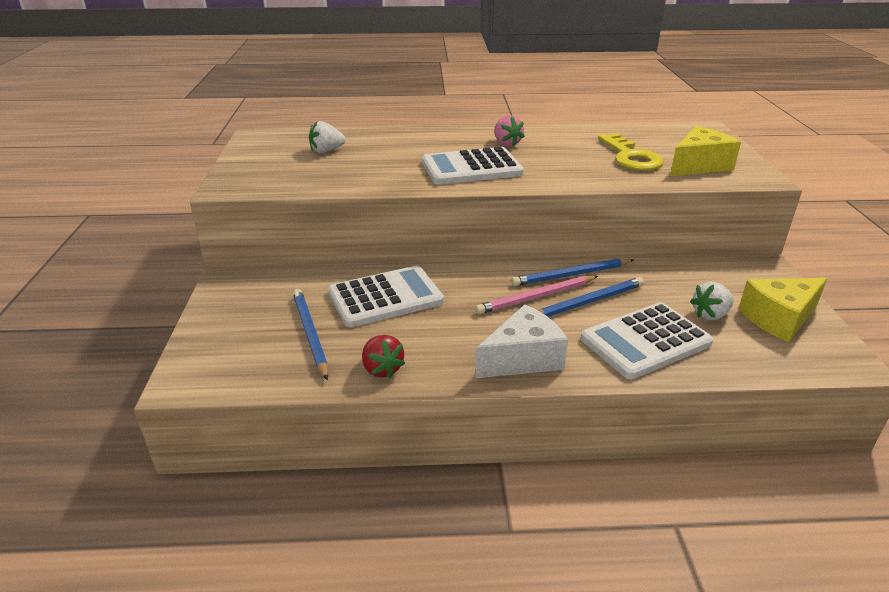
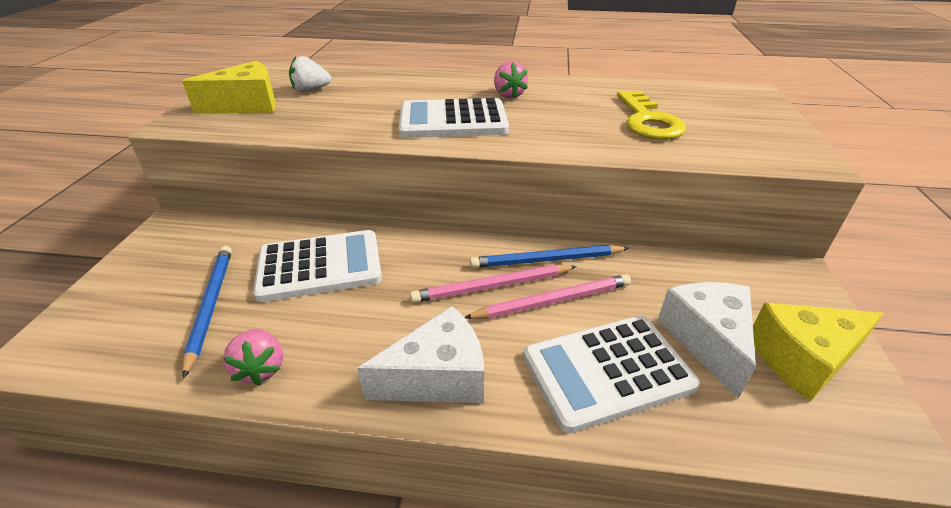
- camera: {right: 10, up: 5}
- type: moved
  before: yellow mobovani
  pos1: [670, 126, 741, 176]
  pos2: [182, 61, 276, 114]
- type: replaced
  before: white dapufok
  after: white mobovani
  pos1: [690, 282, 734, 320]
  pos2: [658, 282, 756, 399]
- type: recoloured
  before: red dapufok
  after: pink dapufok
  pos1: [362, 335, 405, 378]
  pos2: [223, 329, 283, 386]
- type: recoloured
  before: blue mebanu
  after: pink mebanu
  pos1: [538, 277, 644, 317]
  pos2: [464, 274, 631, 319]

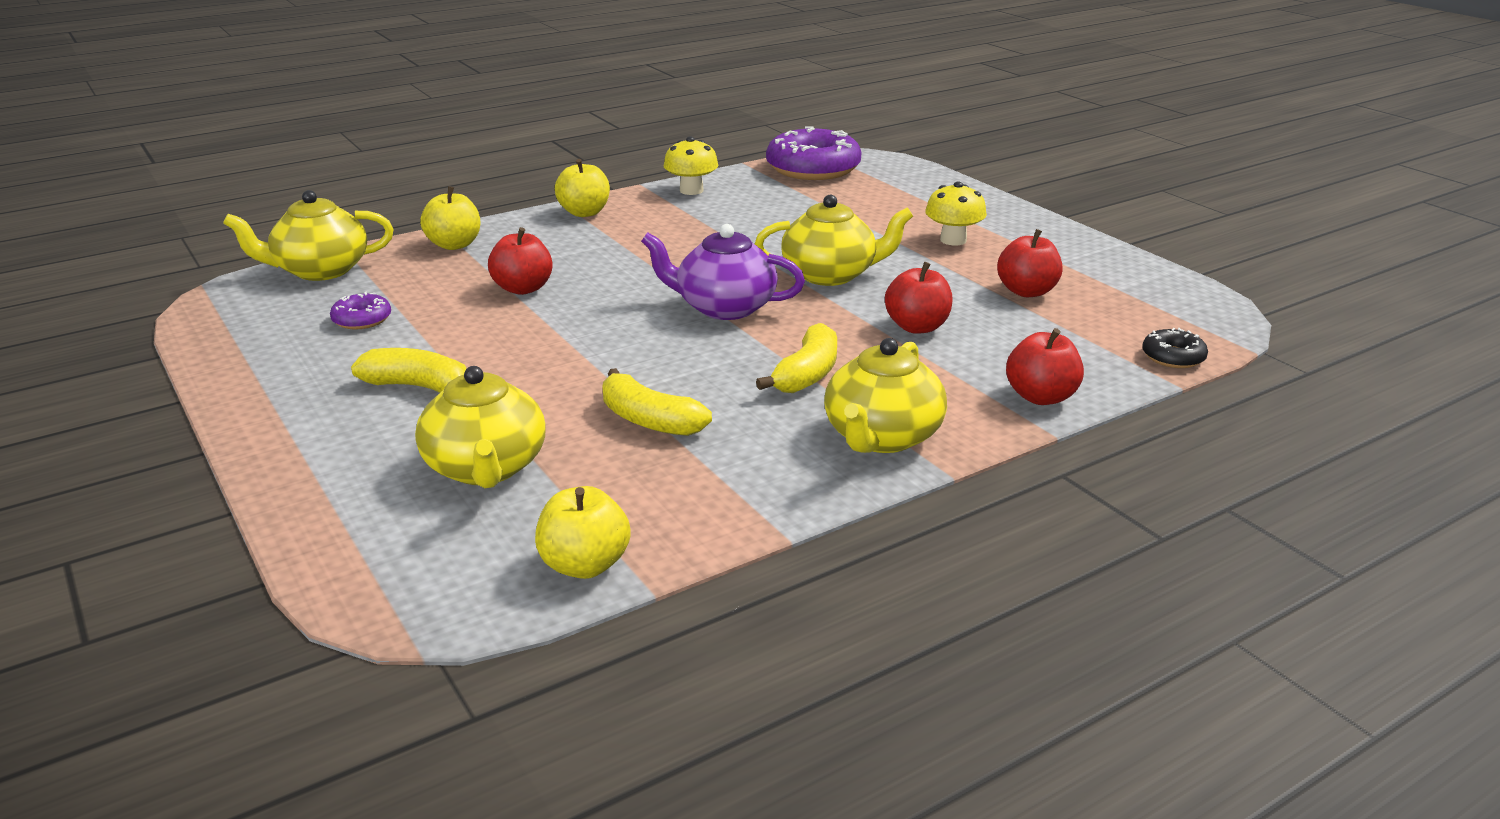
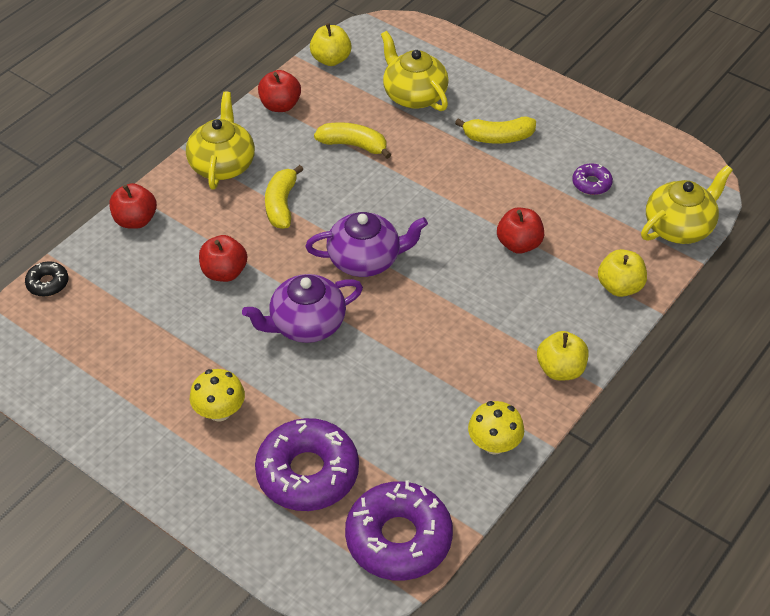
- camera: {right: 160, up: 20}
- type: added
  after: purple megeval
  pos2: [255, 418, 359, 511]
- type: moved
  before: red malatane
  pos1: [997, 229, 1062, 297]
  pos2: [258, 70, 301, 112]
- type: recoloured
  before: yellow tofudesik
  after: purple tofudesik
  pos1: [755, 195, 913, 286]
  pos2: [242, 274, 363, 343]

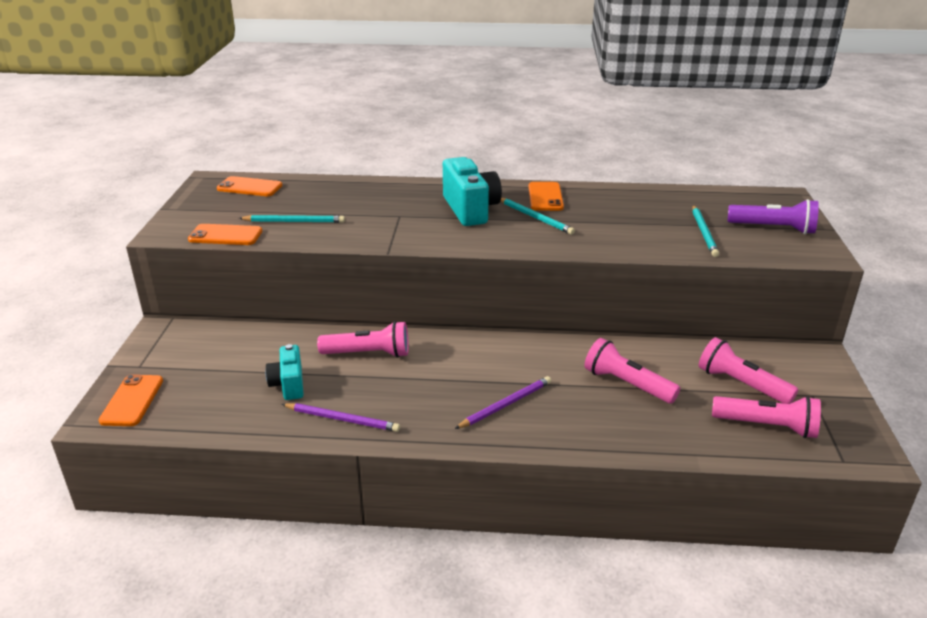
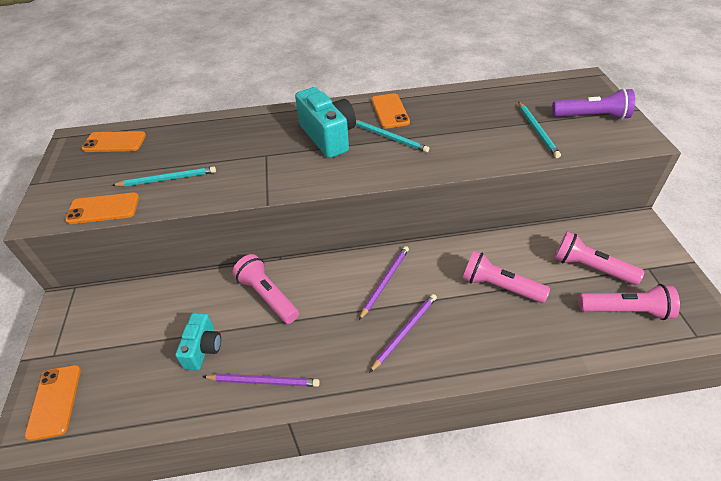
- camera: {right: -10, up: 15}
- type: added
  after: purple mebanu
  pos2: [359, 246, 409, 320]
- type: turned
  before: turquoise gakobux
  pos1: [265, 344, 304, 400]
  pos2: [175, 313, 221, 370]
  turn: -150
- type: turned
  before: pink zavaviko
  pos1: [317, 321, 409, 358]
  pos2: [233, 254, 299, 324]
  turn: -120

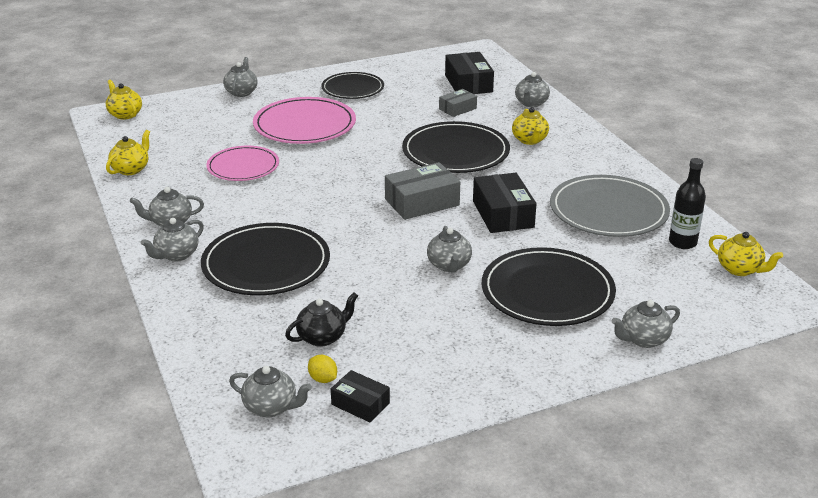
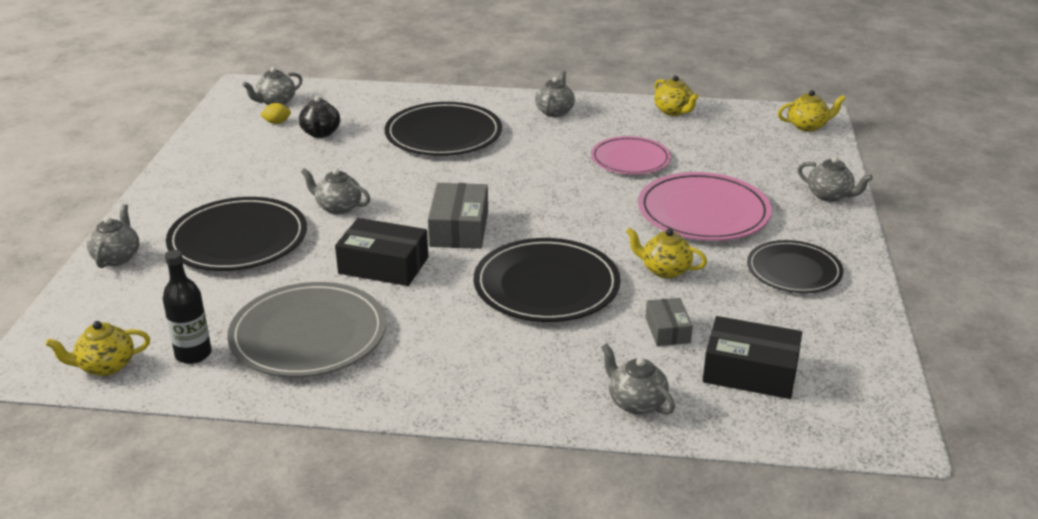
- camera: {right: 120, up: 0}
- type: removed
  before: grey tofudesik
  pos1: [141, 218, 204, 261]
- type: removed
  before: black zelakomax
  pos1: [331, 370, 390, 422]
- type: moved
  before: yellow tofudesik
  pos1: [512, 107, 549, 145]
  pos2: [626, 228, 707, 278]

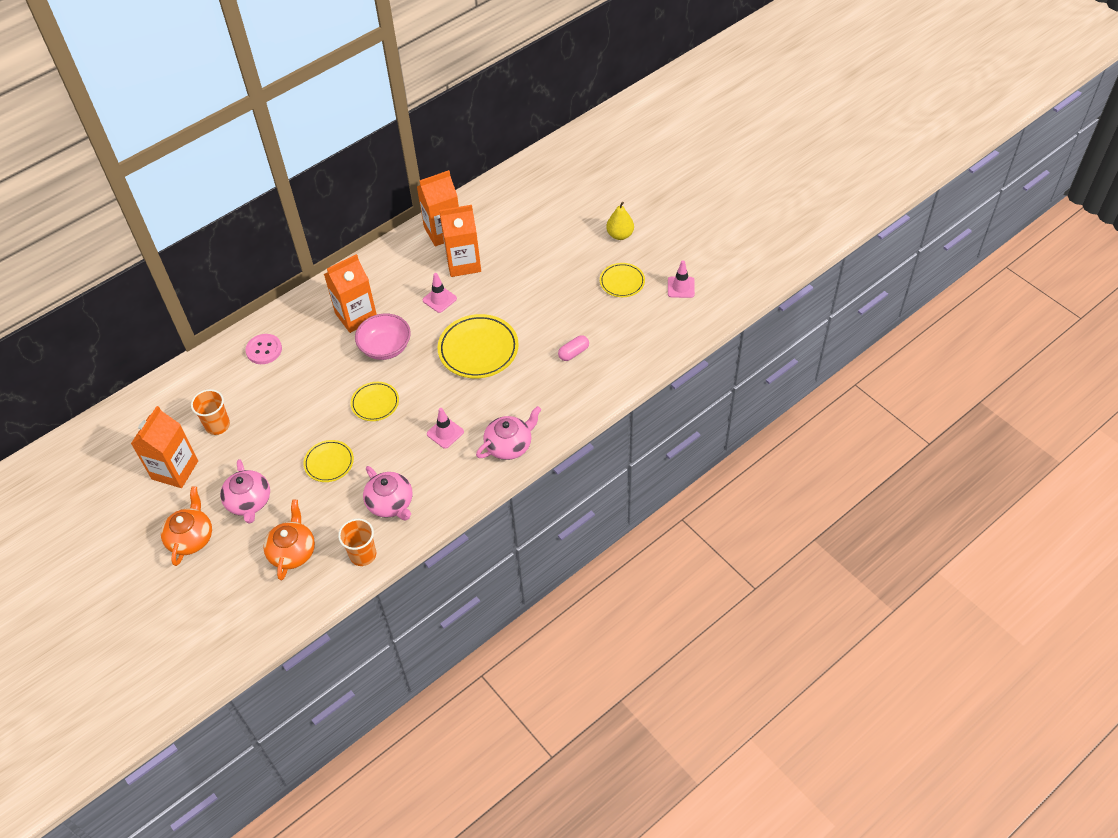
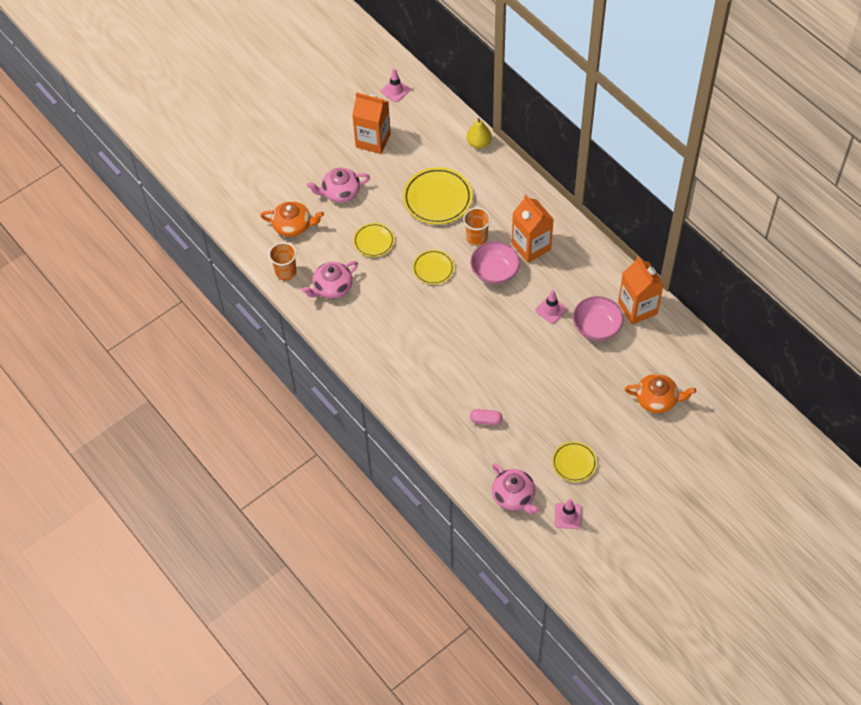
- camera: {right: 90, up: 5}
- type: removed
  before: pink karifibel
  pos1: [245, 334, 282, 364]
- type: moved
  before: orange tofudesik
  pos1: [161, 486, 212, 566]
  pos2: [624, 374, 696, 413]
- type: moved
  before: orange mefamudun
  pos1: [191, 389, 230, 435]
  pos2: [463, 208, 491, 246]
- type: moved
  before: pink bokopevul
  pos1: [427, 408, 464, 449]
  pos2: [381, 68, 410, 102]
- type: moved
  before: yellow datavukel
  pos1: [437, 314, 519, 378]
  pos2: [403, 167, 472, 225]
- type: moved
  before: pink tofudesik
  pos1: [476, 406, 542, 460]
  pos2: [492, 463, 539, 514]
- type: moved
  before: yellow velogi
  pos1: [606, 202, 634, 240]
  pos2: [467, 118, 492, 149]
- type: replaced
  before: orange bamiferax
  after: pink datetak
  pos1: [440, 205, 481, 277]
  pos2: [573, 296, 623, 341]
- type: turned
  before: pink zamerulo
  pos1: [558, 335, 589, 361]
  pos2: [470, 409, 503, 425]
  turn: -45

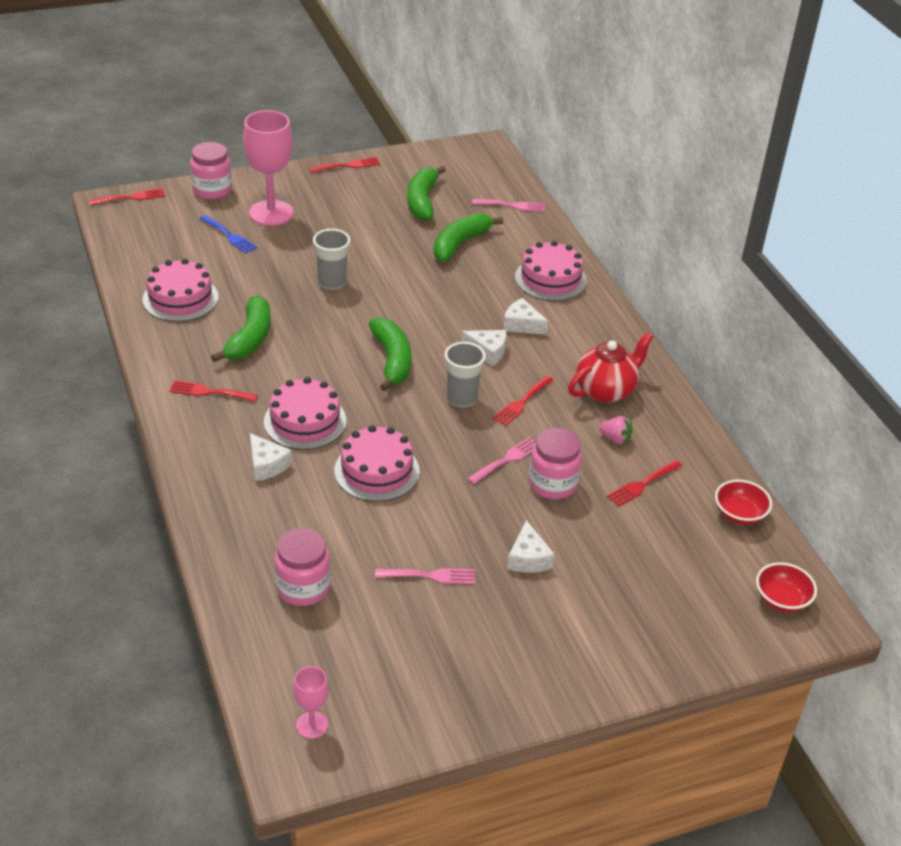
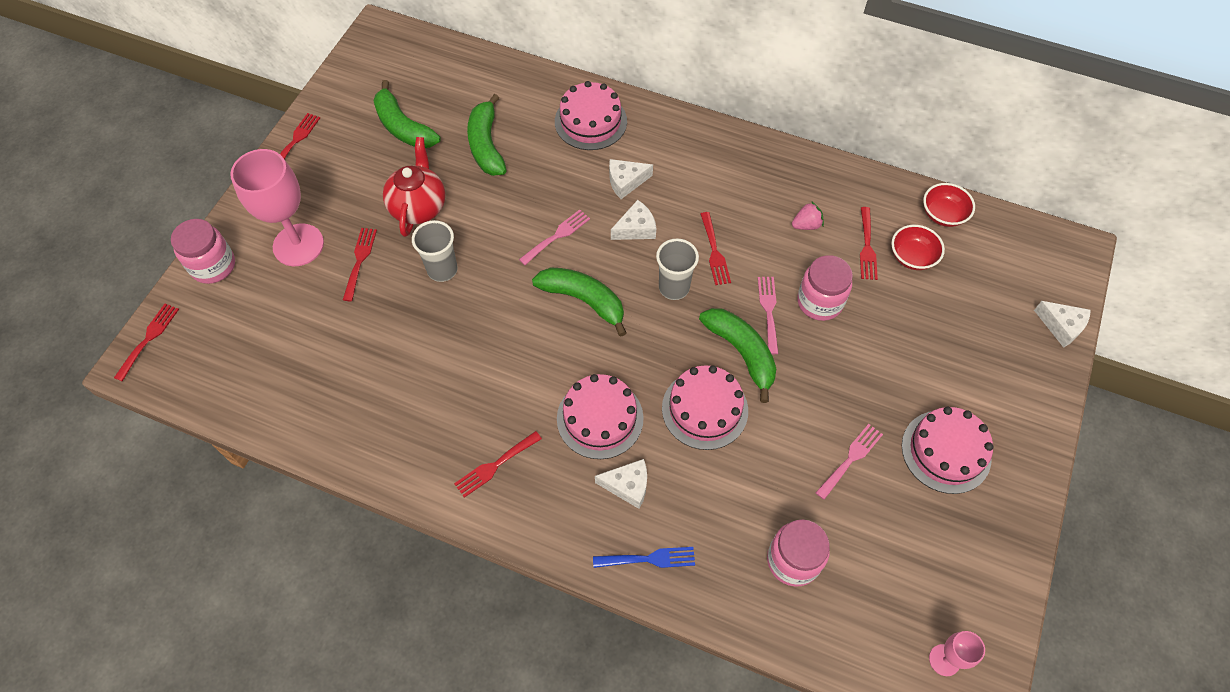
- camera: {right: -45, up: 20}
- type: added
  after: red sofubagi
  pos2: [343, 228, 377, 301]
- type: moved
  before: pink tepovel
  pos1: [142, 259, 218, 322]
  pos2: [902, 407, 994, 494]
- type: moved
  before: blue sofubagi
  pos1: [200, 215, 257, 253]
  pos2: [593, 547, 695, 568]
- type: moved
  before: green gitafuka
  pos1: [211, 296, 271, 362]
  pos2: [699, 308, 776, 403]
- type: moved
  before: pink sofubagi
  pos1: [472, 199, 545, 212]
  pos2: [519, 210, 590, 265]
- type: moved
  before: white mobovani
  pos1: [507, 520, 554, 573]
  pos2: [1034, 301, 1091, 348]
- type: moved
  before: red tofudesik
  pos1: [568, 332, 653, 403]
  pos2: [383, 137, 445, 237]
- type: moved
  before: red datetak
  pos1: [756, 562, 817, 613]
  pos2: [891, 225, 945, 270]

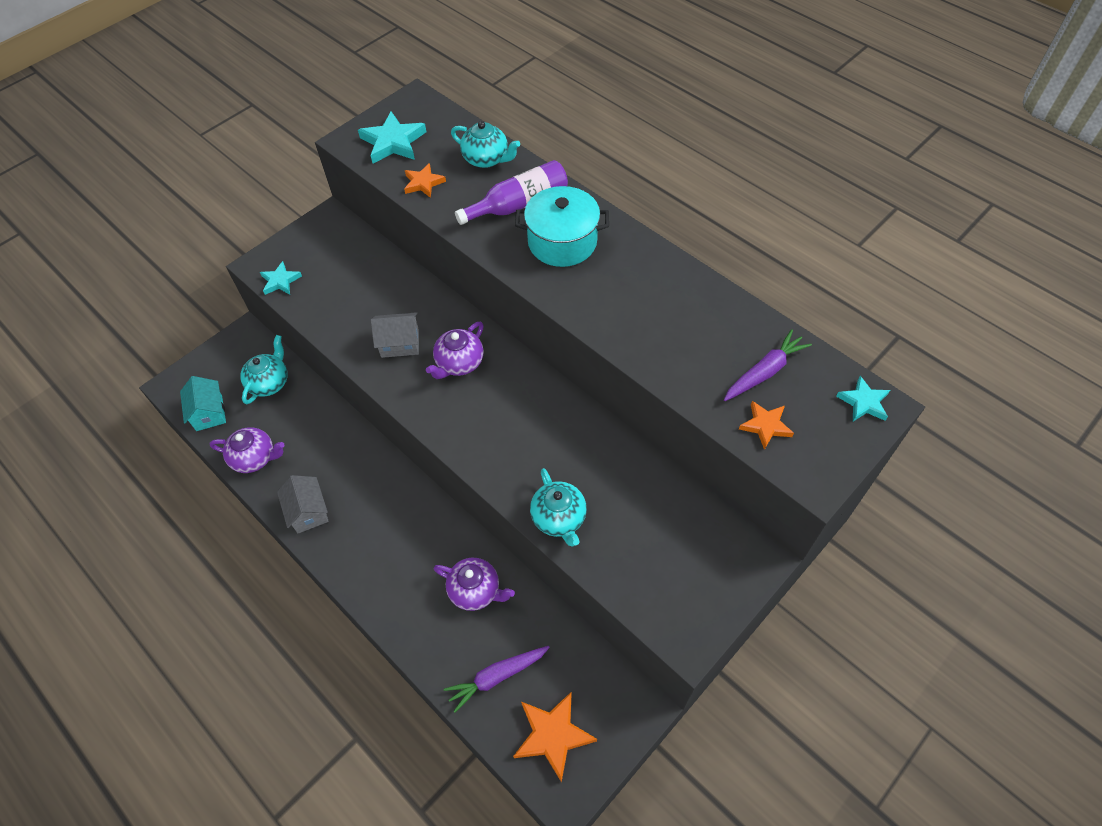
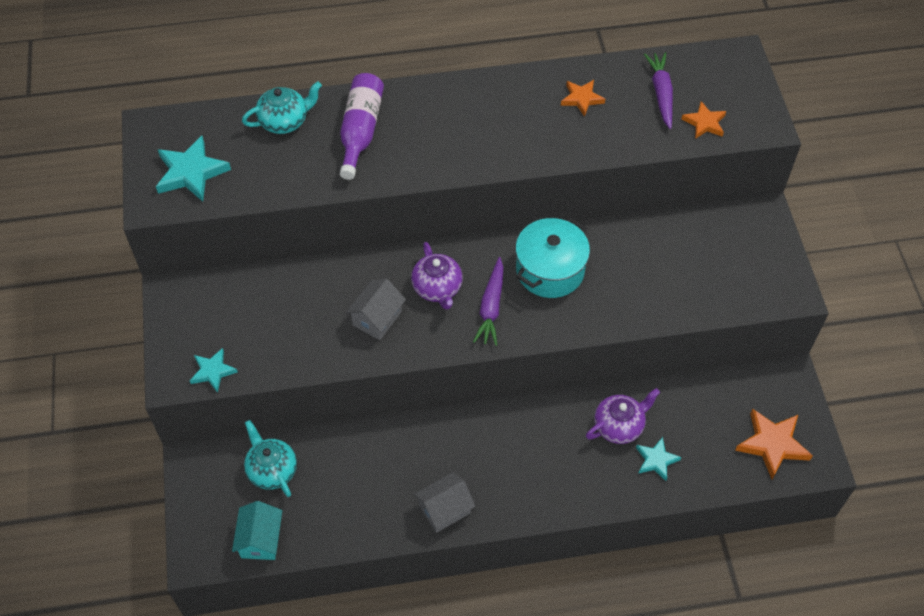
- camera: {right: -55, up: 0}
- type: removed
  before: purple tofudesik
  pos1: [209, 427, 285, 473]
- type: removed
  before: turquoise tofudesik
  pos1: [530, 468, 587, 546]
- type: moved
  before: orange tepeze
  pos1: [404, 163, 446, 198]
  pos2: [561, 80, 605, 117]
- type: moved
  before: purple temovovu
  pos1: [444, 646, 550, 713]
  pos2: [473, 257, 503, 346]
- type: moved
  before: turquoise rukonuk
  pos1: [515, 186, 609, 267]
  pos2: [515, 218, 590, 298]
- type: moved
  before: turquoise tepeze
  pos1: [836, 376, 890, 422]
  pos2: [636, 437, 681, 481]
- type: turned
  before: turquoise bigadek
  pos1: [180, 376, 226, 431]
  pos2: [232, 501, 282, 560]
  turn: 75
- type: turned
  before: grey bigadek
  pos1: [277, 475, 329, 533]
  pos2: [414, 472, 475, 533]
  turn: -45

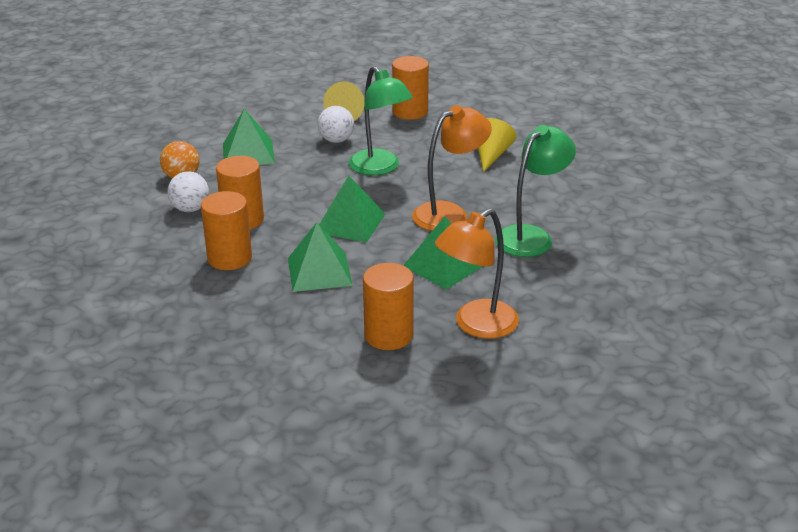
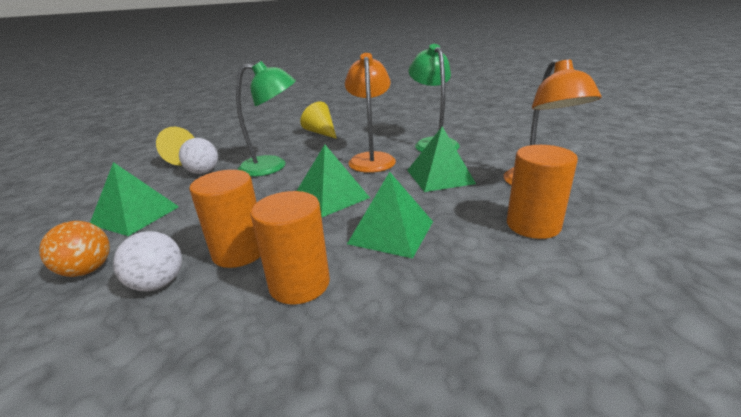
- camera: {right: -55, up: -5}
- type: removed
  before: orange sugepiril
  pos1: [392, 56, 429, 120]

